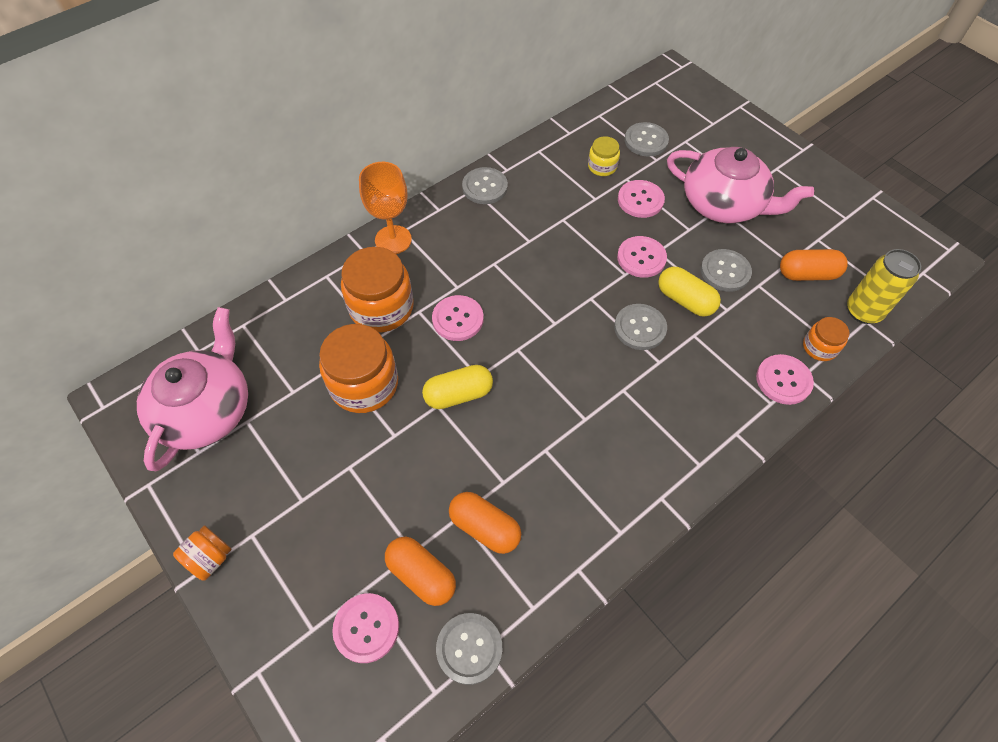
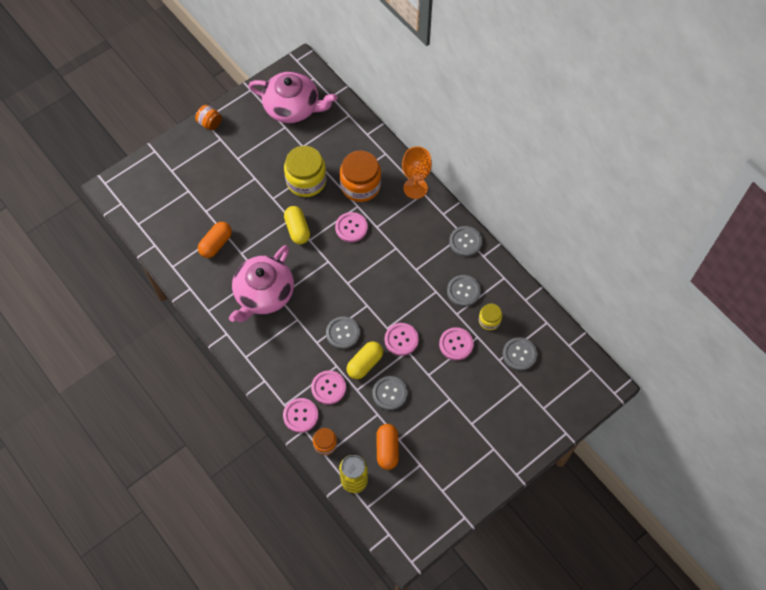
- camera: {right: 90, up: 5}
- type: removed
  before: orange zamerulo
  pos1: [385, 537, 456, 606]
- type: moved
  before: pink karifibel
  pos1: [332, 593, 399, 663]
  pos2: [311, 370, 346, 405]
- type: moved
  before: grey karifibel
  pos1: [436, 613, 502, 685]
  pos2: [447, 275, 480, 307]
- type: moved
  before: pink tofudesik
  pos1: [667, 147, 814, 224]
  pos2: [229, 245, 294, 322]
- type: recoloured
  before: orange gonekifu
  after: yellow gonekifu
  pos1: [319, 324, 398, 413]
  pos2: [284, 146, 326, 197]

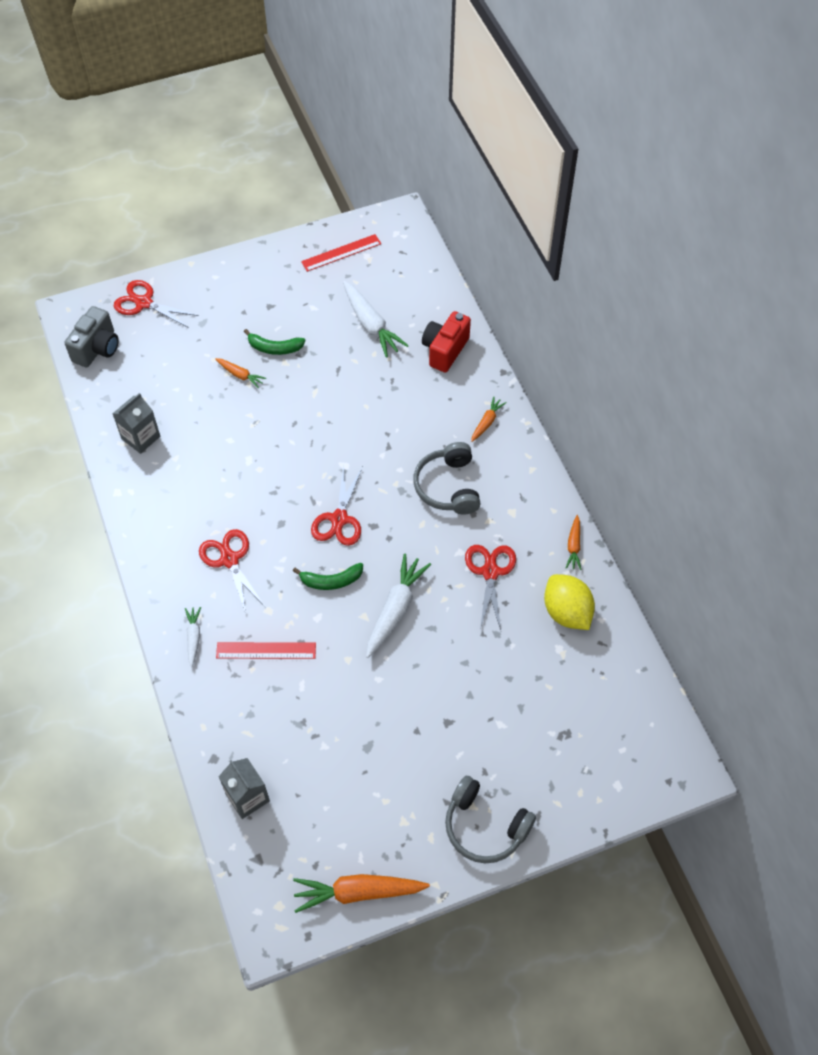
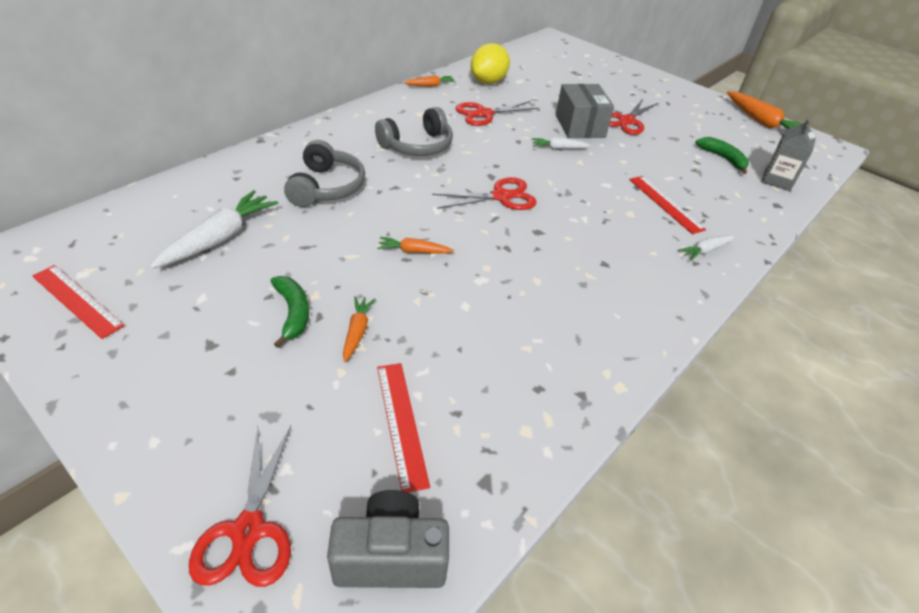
- camera: {right: -120, up: -15}
- type: removed
  before: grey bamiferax
  pos1: [112, 393, 160, 454]
- type: removed
  before: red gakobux
  pos1: [422, 311, 471, 372]
- type: added
  after: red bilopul
  pos2: [377, 363, 430, 493]
- type: added
  after: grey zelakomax
  pos2: [556, 84, 614, 138]
- type: moved
  before: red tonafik
  pos1: [199, 529, 265, 613]
  pos2: [609, 99, 658, 135]
- type: moved
  before: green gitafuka
  pos1: [293, 563, 363, 590]
  pos2: [696, 137, 749, 174]
- type: moved
  before: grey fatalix
  pos1: [445, 776, 536, 863]
  pos2: [284, 140, 365, 207]
- type: moved
  before: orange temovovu
  pos1: [471, 397, 507, 442]
  pos2: [377, 237, 454, 254]
- type: resized
  before: white temovovu
  pos1: [366, 553, 431, 658]
  pos2: [532, 137, 591, 149]
  scale: 0.54

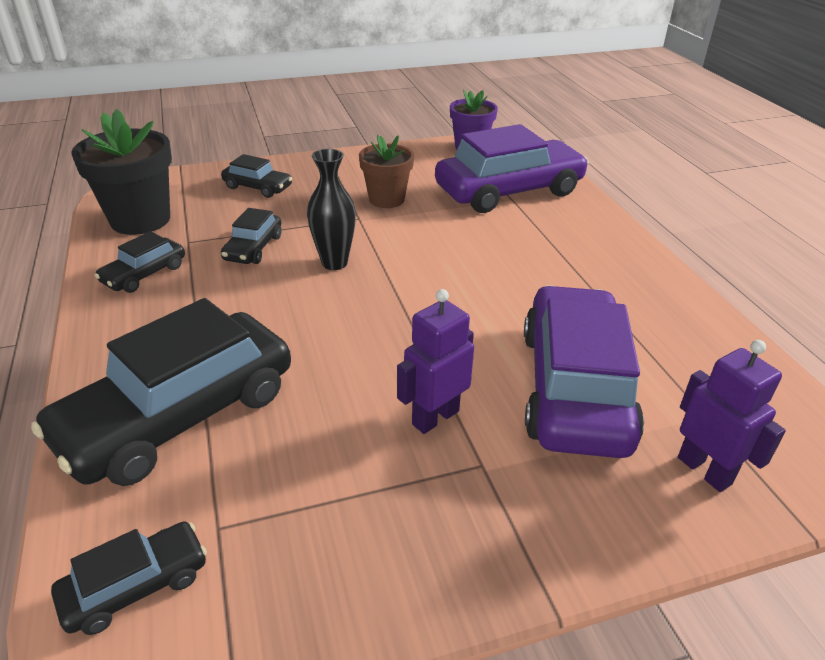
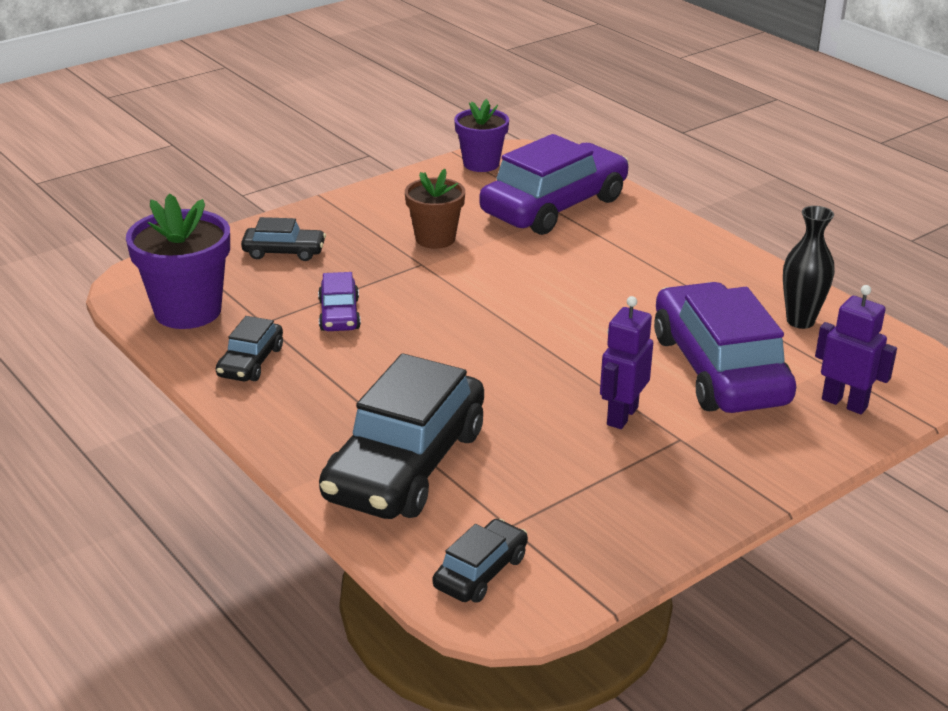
- camera: {right: -20, up: -5}
- type: moved
  before: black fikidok
  pos1: [307, 149, 356, 270]
  pos2: [783, 206, 835, 329]
- type: recoloured
  before: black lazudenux
  after: purple lazudenux
  pos1: [71, 109, 172, 235]
  pos2: [126, 193, 230, 329]
- type: recoloured
  before: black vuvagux
  after: purple vuvagux
  pos1: [221, 208, 281, 264]
  pos2: [318, 272, 361, 331]

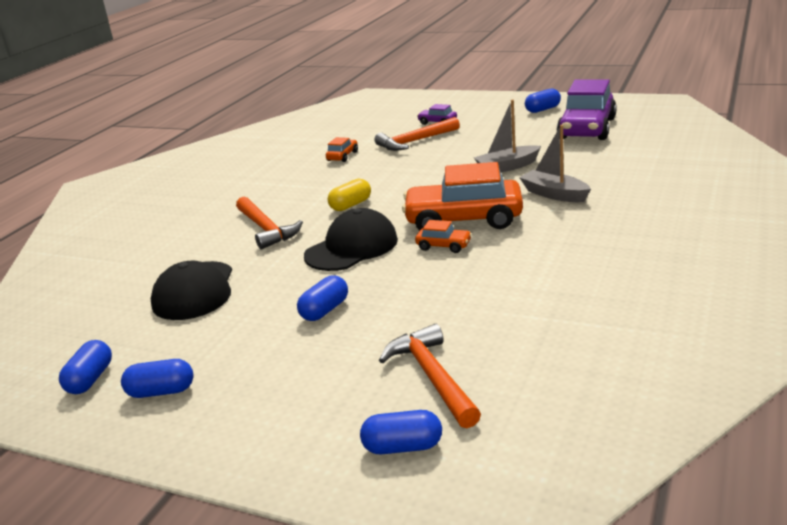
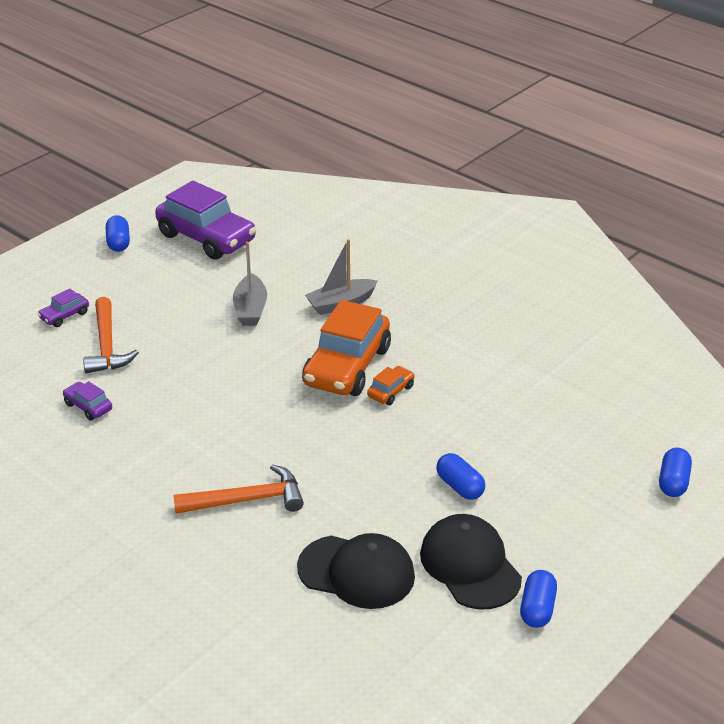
- camera: {right: -75, up: 10}
- type: removed
  before: blue zamerulo
  pos1: [59, 340, 112, 394]
- type: removed
  before: yellow zamerulo
  pos1: [328, 178, 371, 211]
- type: removed
  before: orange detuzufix
  pos1: [379, 324, 481, 428]
- type: moved
  before: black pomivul
  pos1: [304, 208, 398, 271]
  pos2: [420, 514, 522, 610]
- type: recoloured
  before: orange vuvagux
  after: purple vuvagux
  pos1: [326, 137, 358, 162]
  pos2: [63, 381, 112, 421]

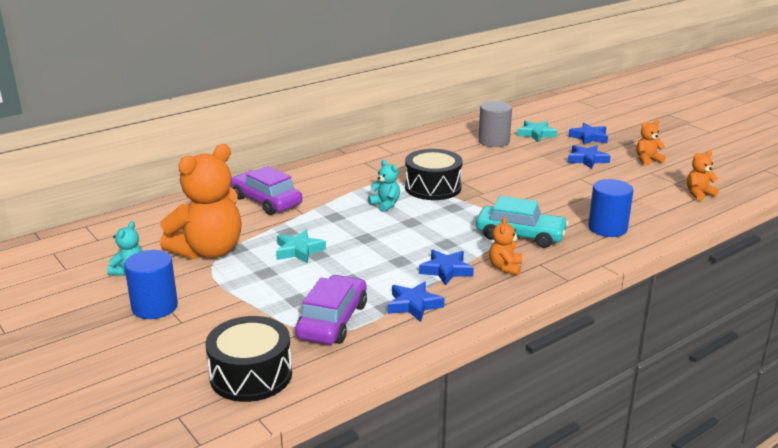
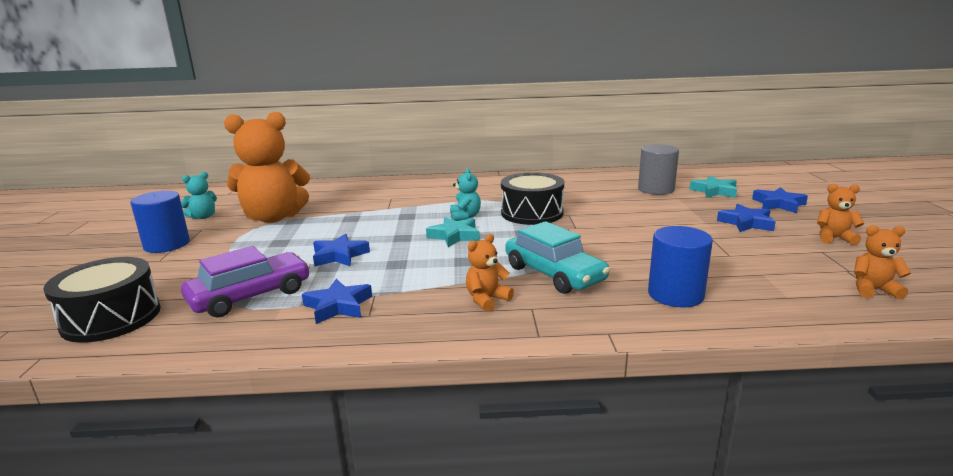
- camera: {right: 35, up: -5}
- type: removed
  before: purple vuvagux
  pos1: [231, 166, 302, 215]
- type: moved
  before: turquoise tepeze
  pos1: [276, 230, 326, 264]
  pos2: [426, 217, 479, 247]
- type: moved
  before: blue tepeze
  pos1: [419, 250, 474, 285]
  pos2: [313, 234, 370, 267]

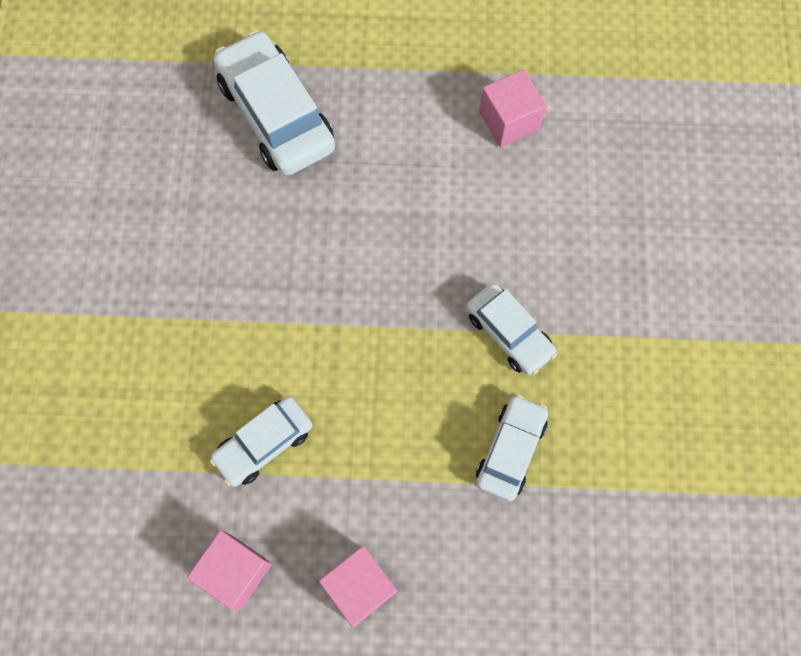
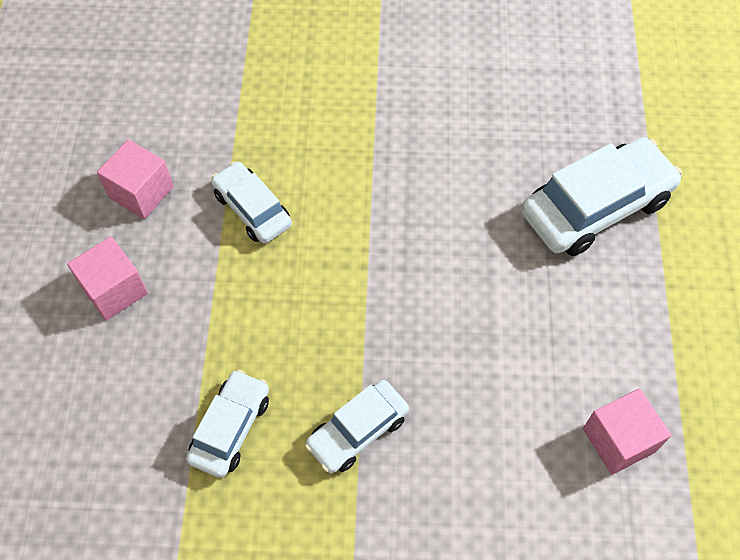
- camera: {right: 90, up: -10}
- type: turned
  before: white vuvagux
  pos1: [476, 394, 548, 501]
  pos2: [186, 369, 269, 478]
  turn: -90

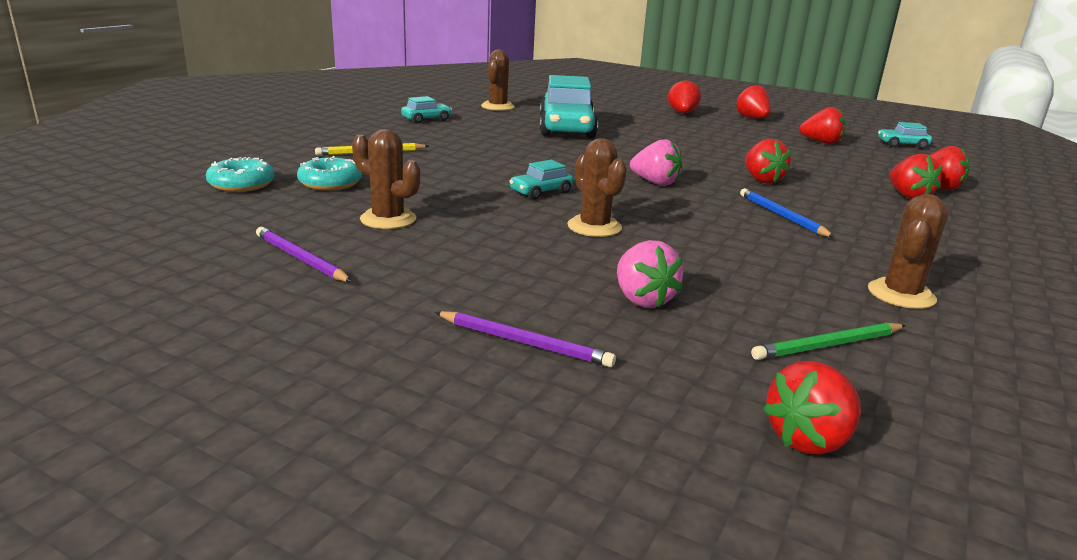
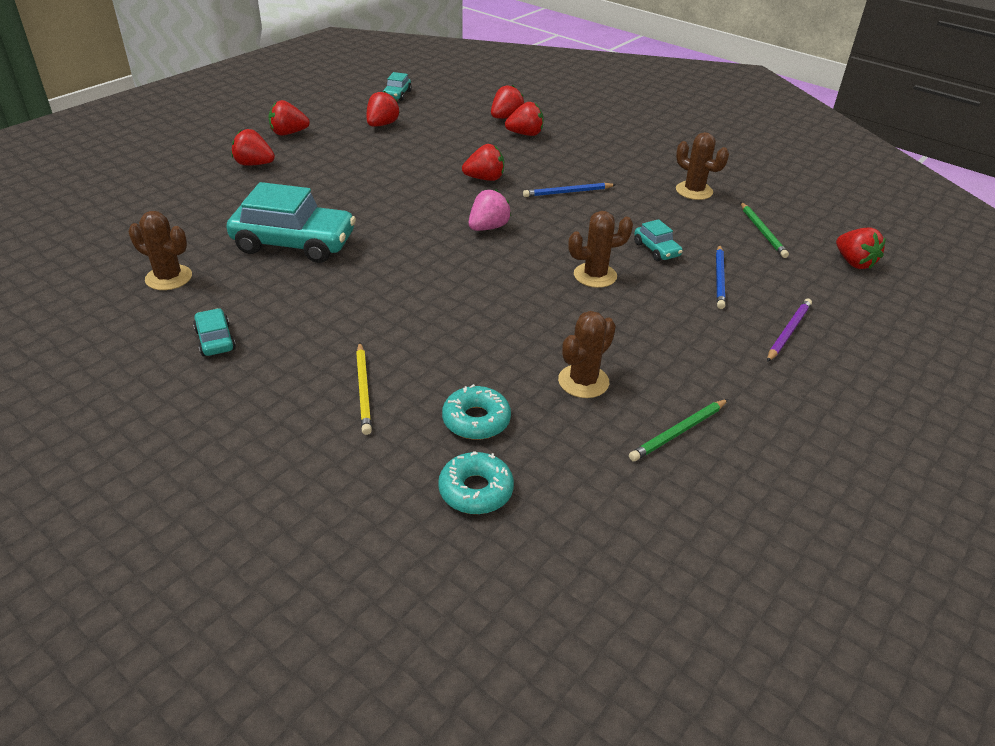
- camera: {right: -80, up: 15}
- type: moved
  before: turquoise vuvagux
  pos1: [509, 160, 573, 200]
  pos2: [634, 219, 683, 261]
- type: replaced
  before: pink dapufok
  after: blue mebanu
  pos1: [617, 240, 683, 308]
  pos2: [716, 245, 726, 309]
- type: recoloured
  before: purple mebanu
  after: green mebanu
  pos1: [256, 227, 352, 282]
  pos2: [629, 399, 728, 461]

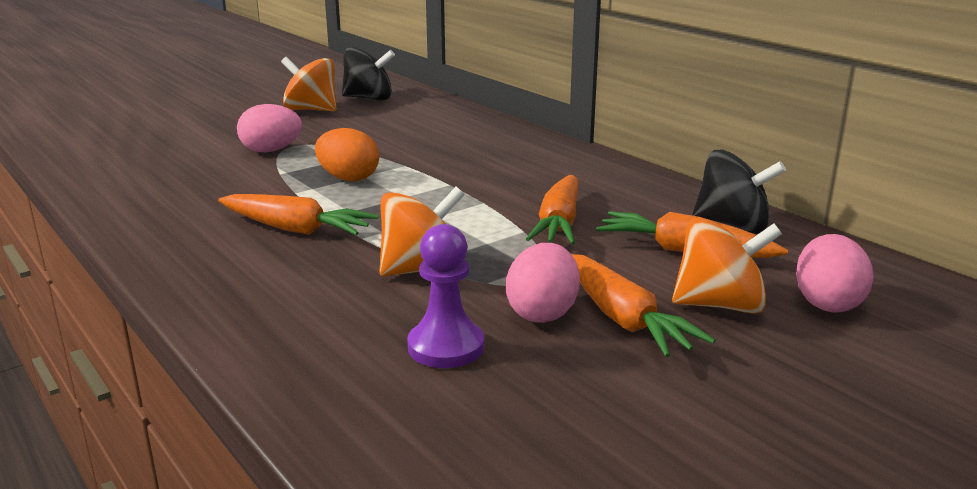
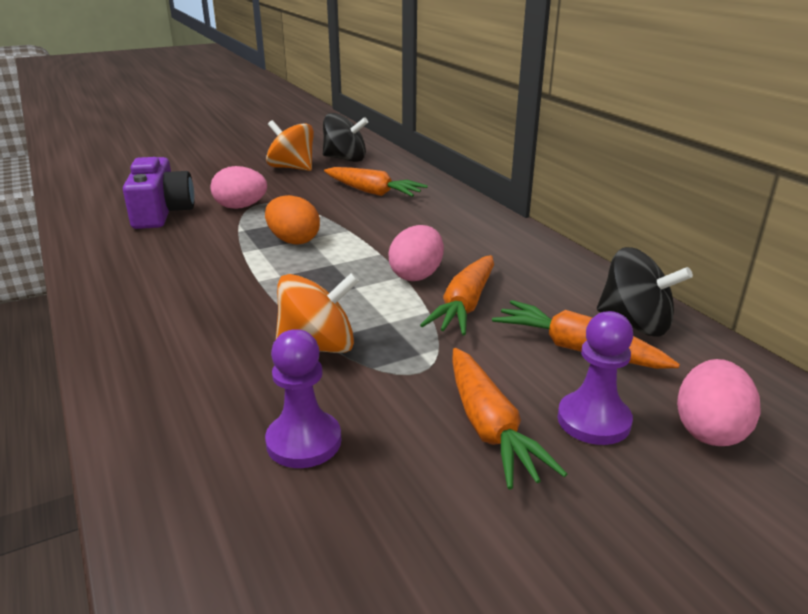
- camera: {right: 10, up: 5}
- type: added
  after: purple gakobux
  pos2: [123, 157, 194, 229]
- type: moved
  before: orange temovovu
  pos1: [218, 194, 378, 235]
  pos2: [324, 167, 428, 197]
- type: moved
  before: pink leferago
  pos1: [506, 243, 580, 323]
  pos2: [389, 225, 444, 281]
- type: replaced
  before: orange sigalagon
  after: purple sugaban
  pos1: [672, 217, 782, 314]
  pos2: [557, 311, 633, 445]

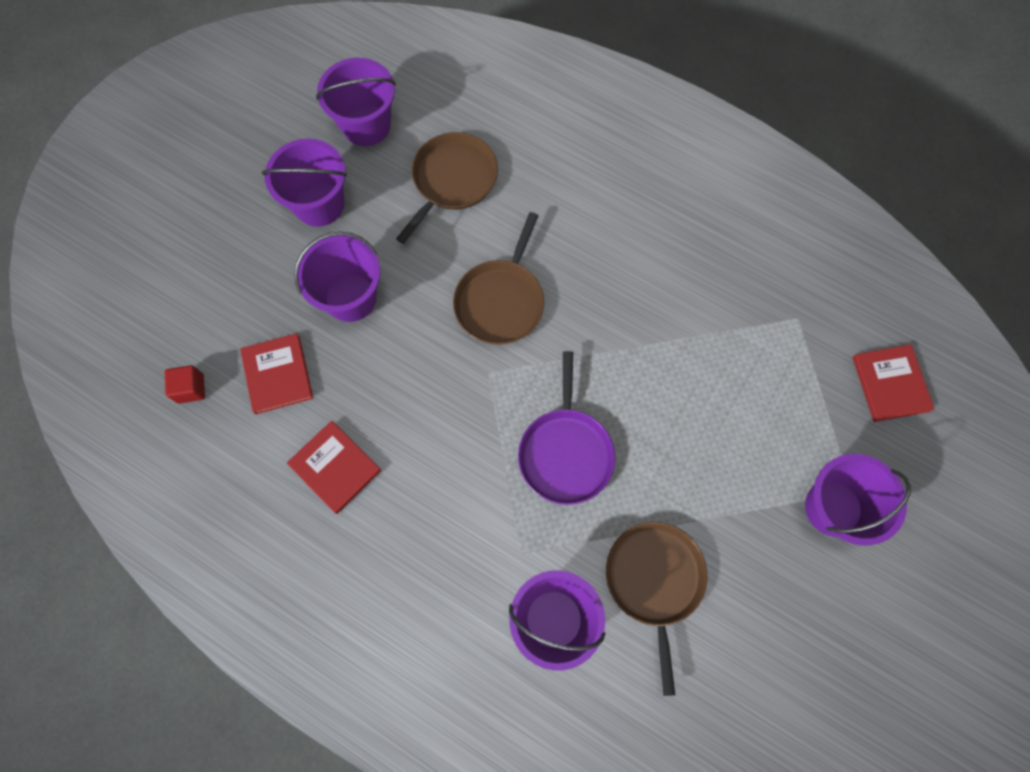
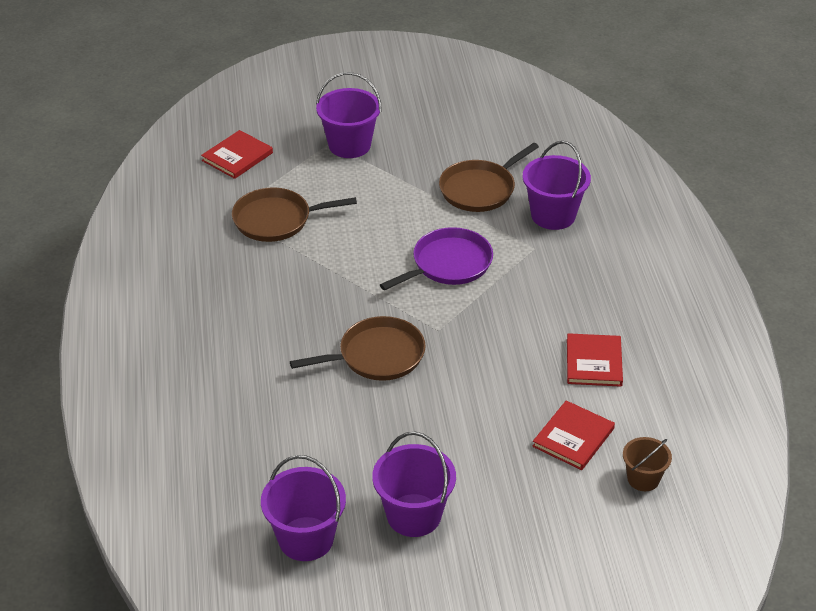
- camera: {right: -130, up: -30}
- type: removed
  before: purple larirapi
  pos1: [294, 231, 380, 322]
- type: moved
  before: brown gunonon
  pos1: [396, 132, 498, 244]
  pos2: [232, 187, 357, 242]
- type: replaced
  before: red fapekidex
  after: brown larirapi
  pos1: [165, 365, 205, 404]
  pos2: [623, 437, 672, 491]

